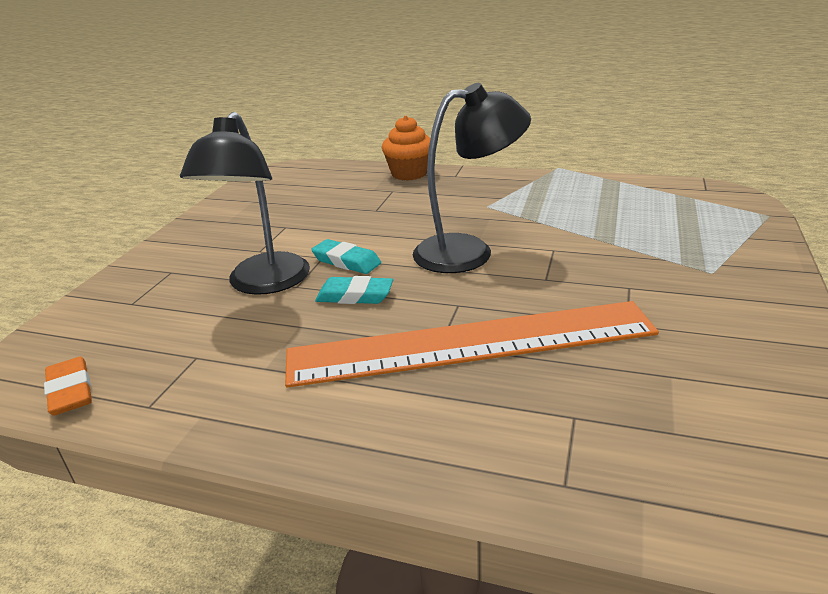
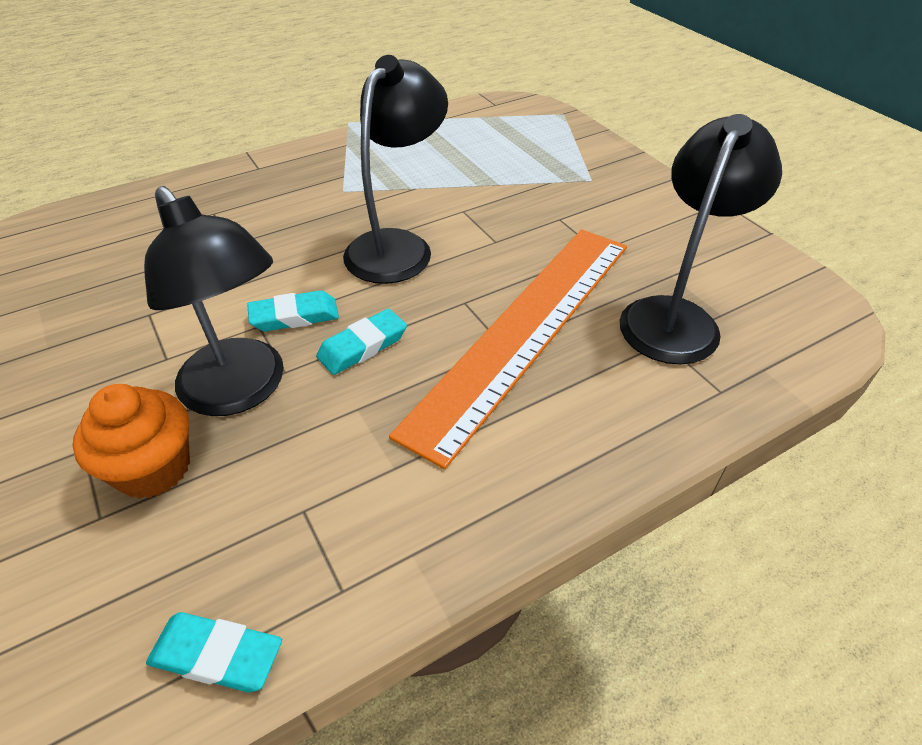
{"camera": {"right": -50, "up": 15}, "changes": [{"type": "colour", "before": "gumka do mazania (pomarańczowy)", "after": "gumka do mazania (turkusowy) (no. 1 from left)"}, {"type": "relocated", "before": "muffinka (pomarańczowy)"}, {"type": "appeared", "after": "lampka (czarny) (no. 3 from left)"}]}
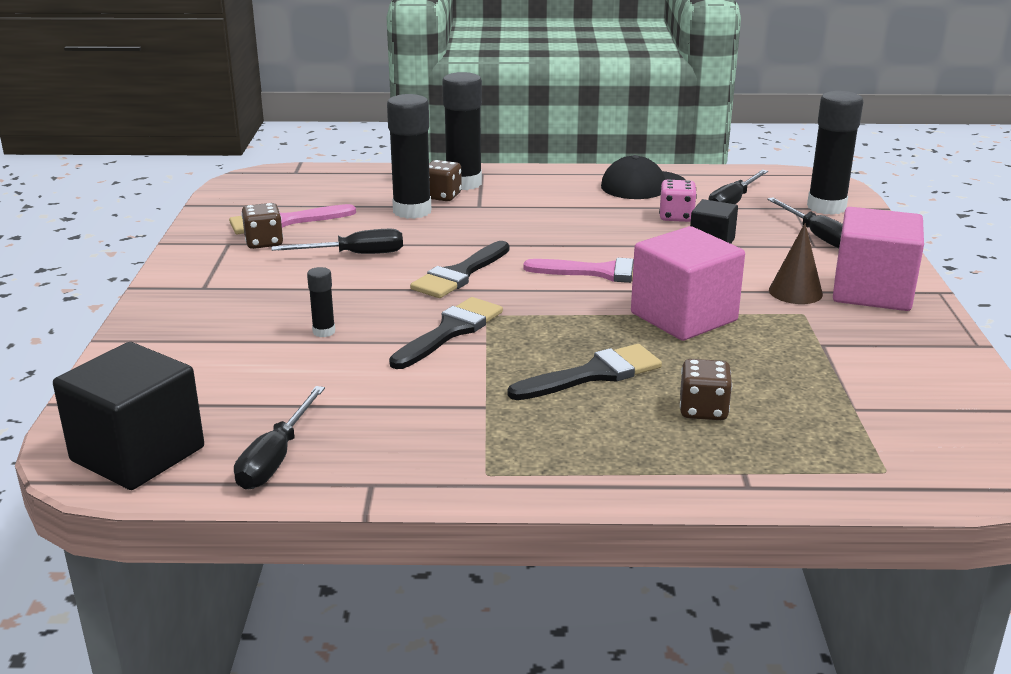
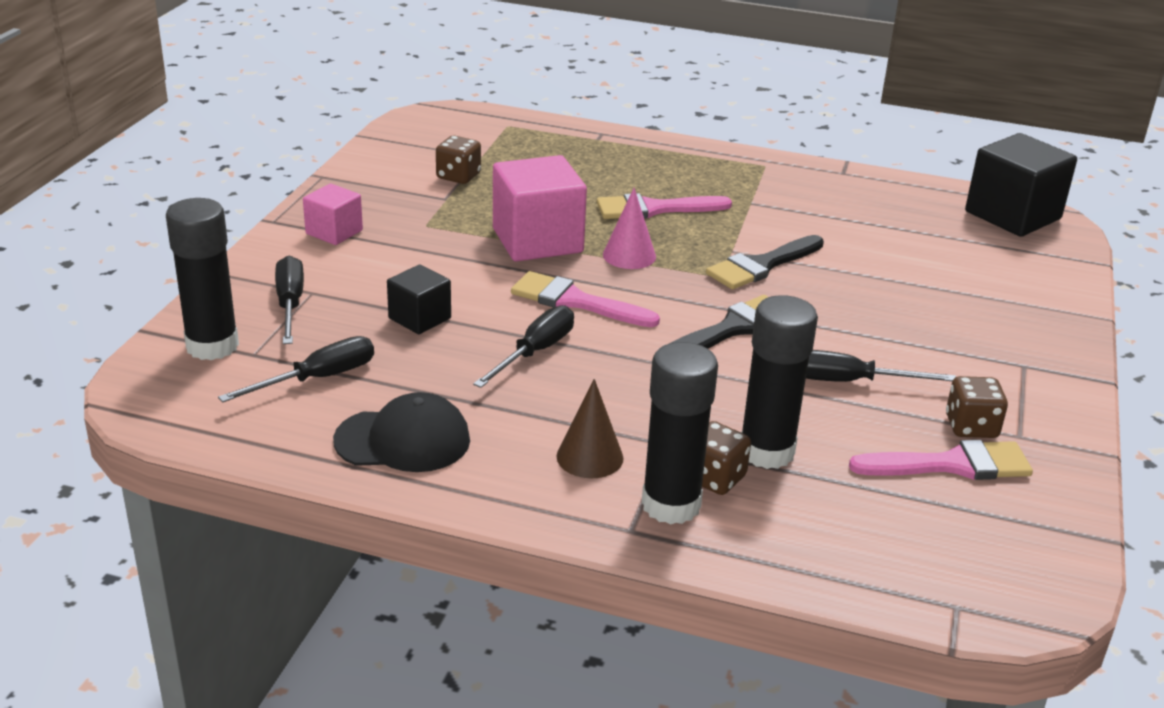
{"camera": {"right": -165, "up": 5}, "changes": [{"type": "relocated", "before": "śrubokręt (czarny) (no. 1 from left in the first image)", "after": "śrubokręt (czarny) (no. 3 from left)"}, {"type": "missing", "before": "klej w sztyfcie (czarny) (no. 1 from left)"}, {"type": "colour", "before": "pędzel (czarny) (no. 3 from left)", "after": "pędzel (różowy) (no. 2 from left)"}, {"type": "missing", "before": "kostka do gry (różowy)"}, {"type": "relocated", "before": "kostka do gry (brązowy) (no. 3 from left in the first image)", "after": "kostka do gry (brązowy) (no. 1 from left)"}, {"type": "relocated", "before": "stożek (brązowy)"}, {"type": "size", "before": "sześcian (różowy) (no. 2 from left in the first image)", "scale": 0.55}, {"type": "appeared", "after": "stożek (różowy)"}]}
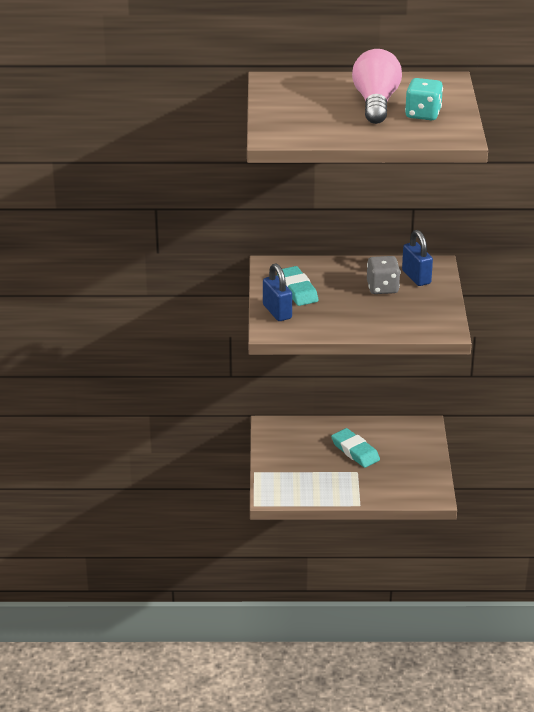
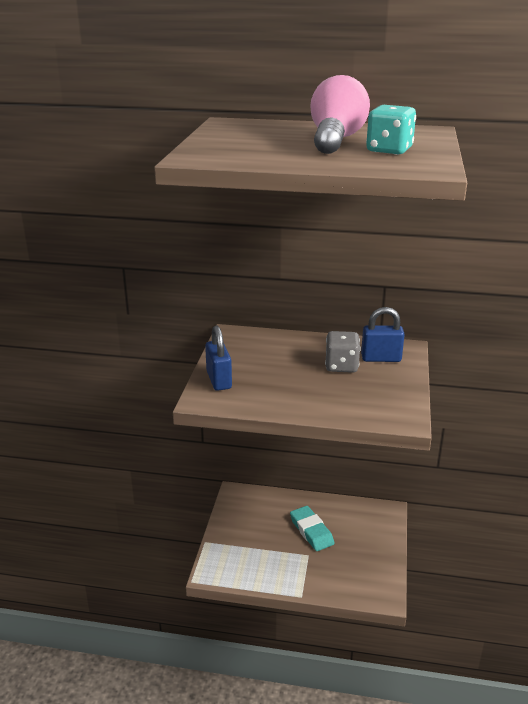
{"camera": {"right": 10, "up": -5}, "changes": [{"type": "missing", "before": "gumka do mazania (turkusowy) (no. 1 from left)"}, {"type": "spun", "before": "kłódka (niebieski) (no. 2 from left)", "turn": -75}]}
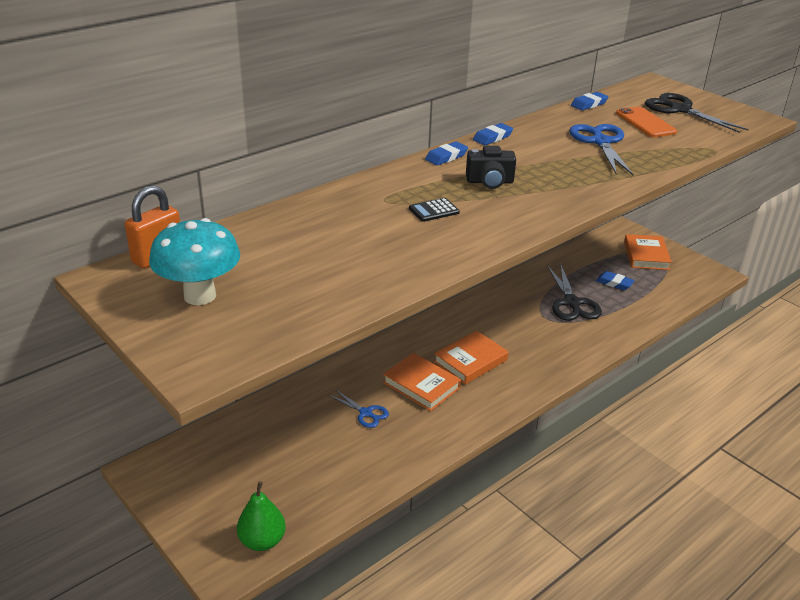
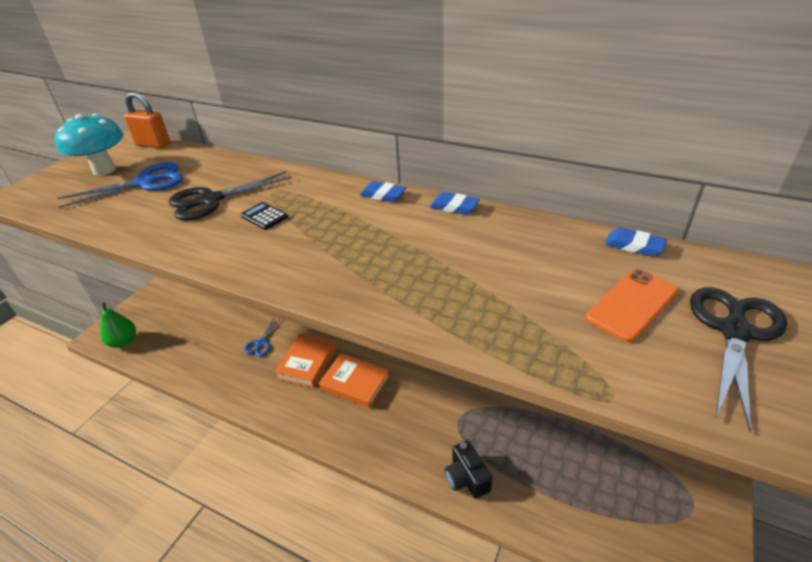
{"camera": {"right": 70, "up": 5}, "changes": [{"type": "relocated", "before": "aparat fotograficzny (czarny)"}, {"type": "relocated", "before": "nożyczki (czarny) (no. 1 from left)"}, {"type": "relocated", "before": "nożyczki (niebieski) (no. 2 from left in the first image)", "after": "nożyczki (niebieski) (no. 1 from left)"}, {"type": "missing", "before": "gumka do mazania (niebieski) (no. 4 from left)"}, {"type": "missing", "before": "książka (pomarańczowy) (no. 3 from left)"}]}
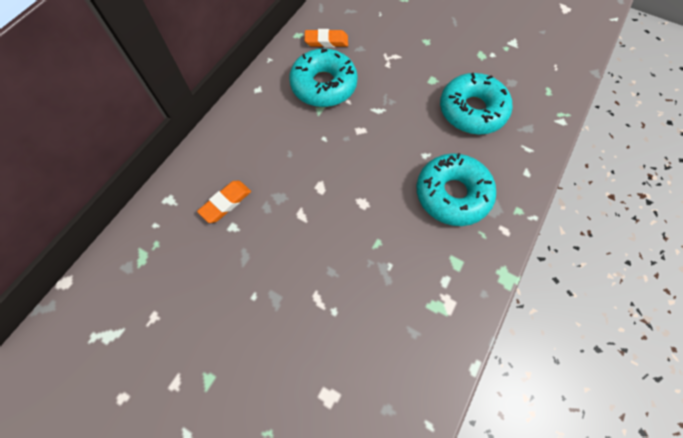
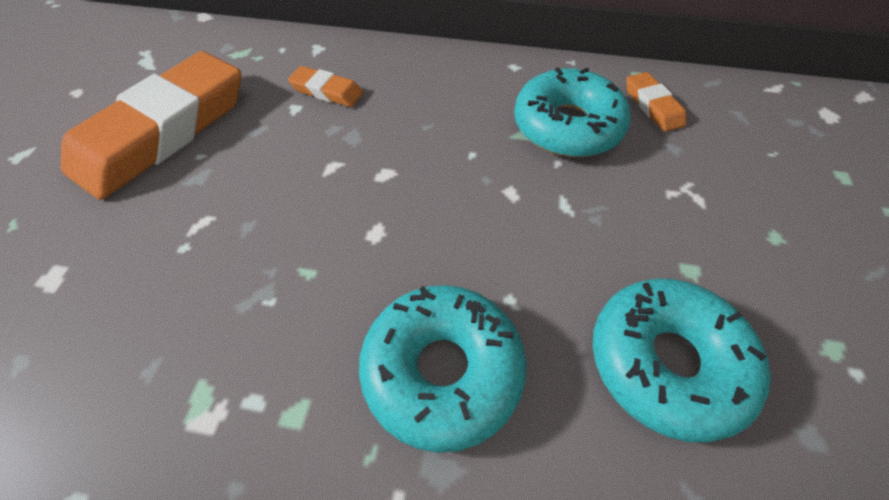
{"camera": {"right": 70, "up": -10}, "changes": [{"type": "appeared", "after": "gumka do mazania (pomarańczowy) (no. 1 from left)"}]}
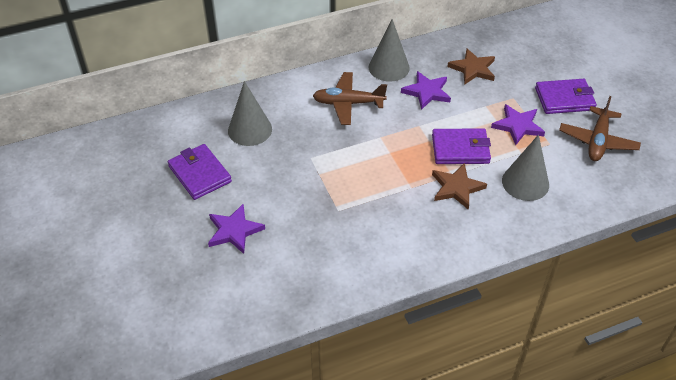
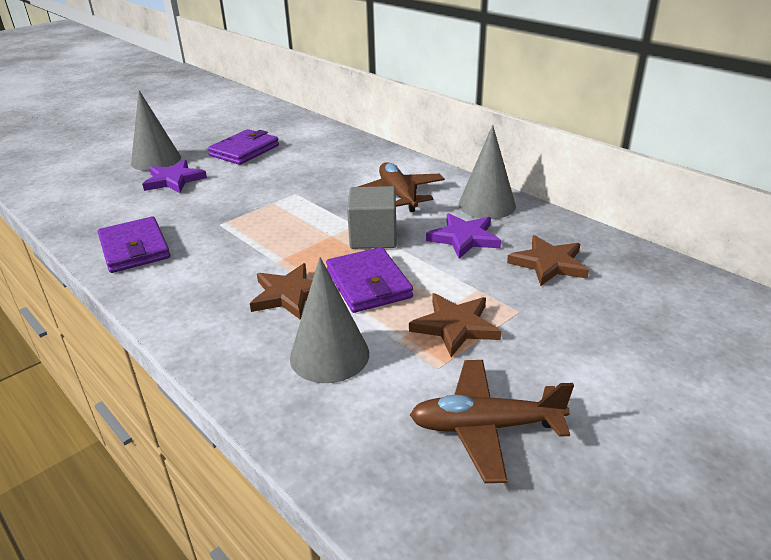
{"camera": {"right": 70, "up": -15}, "changes": [{"type": "relocated", "before": "stożek (szary) (no. 1 from left)"}, {"type": "colour", "before": "gwiazda (fioletowy) (no. 3 from left)", "after": "gwiazda (brązowy) (no. 2 from left)"}, {"type": "relocated", "before": "portfel (fioletowy) (no. 3 from left in the first image)", "after": "portfel (fioletowy) (no. 1 from left)"}, {"type": "appeared", "after": "sześcian (szary)"}]}
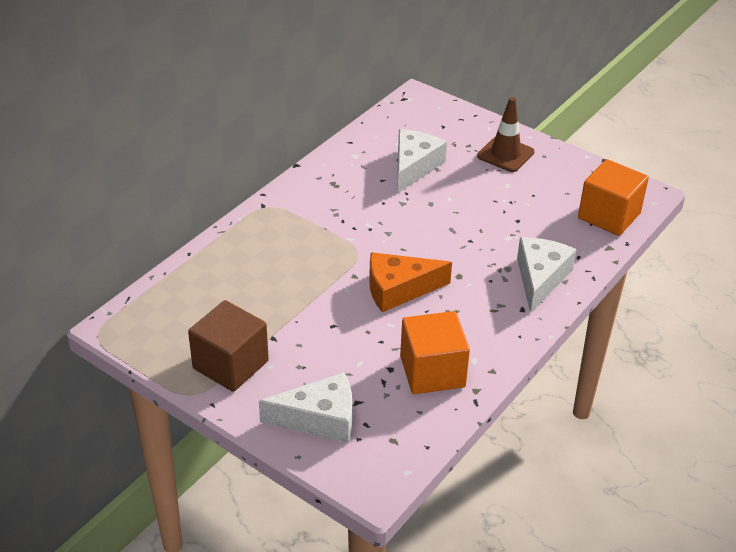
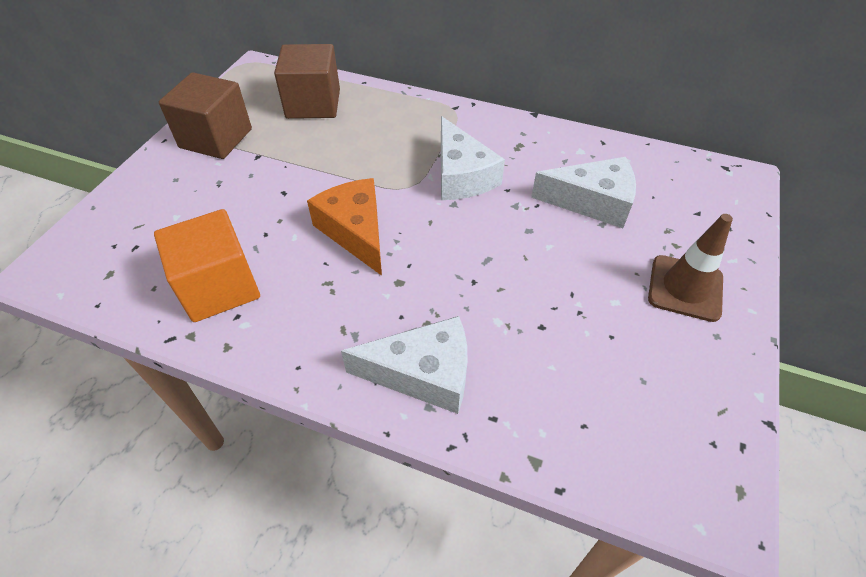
{"camera": {"right": 75, "up": 10}, "changes": [{"type": "relocated", "before": "ser (biały) (no. 1 from left in the first image)", "after": "ser (biały) (no. 2 from left)"}, {"type": "missing", "before": "sześcian (pomarańczowy) (no. 2 from left)"}, {"type": "appeared", "after": "sześcian (brązowy) (no. 2 from left)"}]}
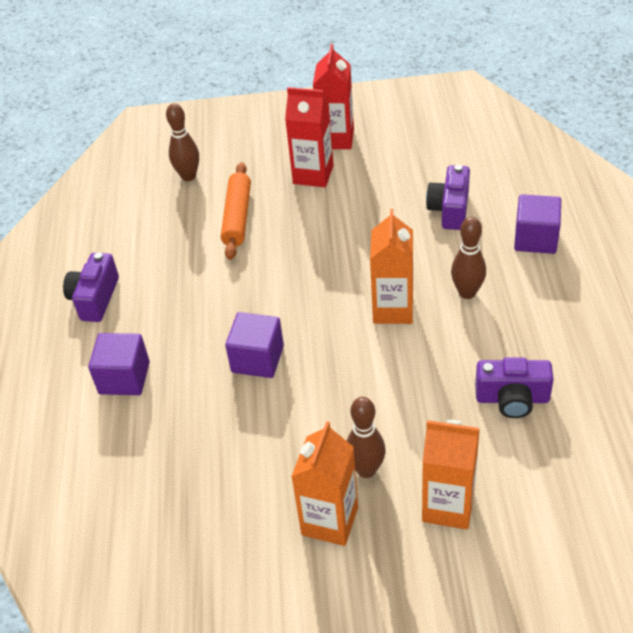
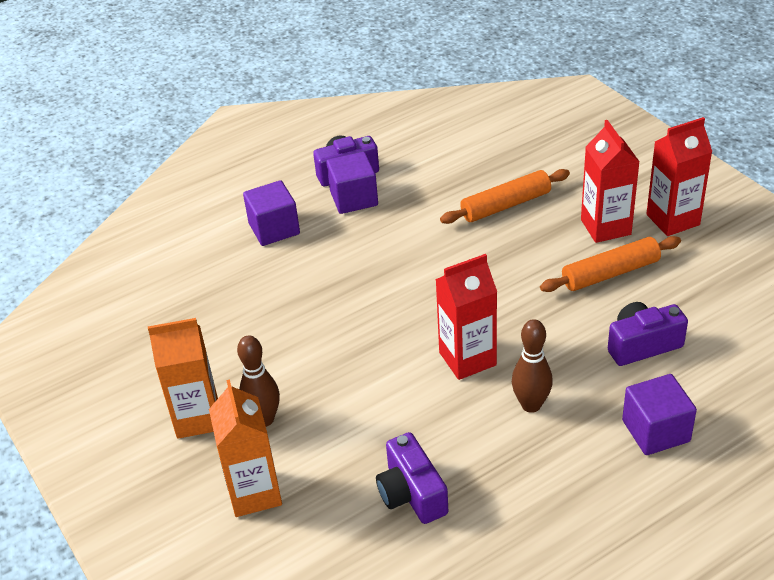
{"camera": {"right": 60, "up": -5}, "changes": [{"type": "missing", "before": "kręgiel (brązowy) (no. 1 from left)"}, {"type": "relocated", "before": "sześcian (fioletowy) (no. 2 from left)"}, {"type": "colour", "before": "karton mleka (pomarańczowy) (no. 2 from left)", "after": "karton mleka (czerwony) (no. 1 from left)"}, {"type": "appeared", "after": "wałek do ciasta (pomarańczowy) (no. 2 from left)"}]}
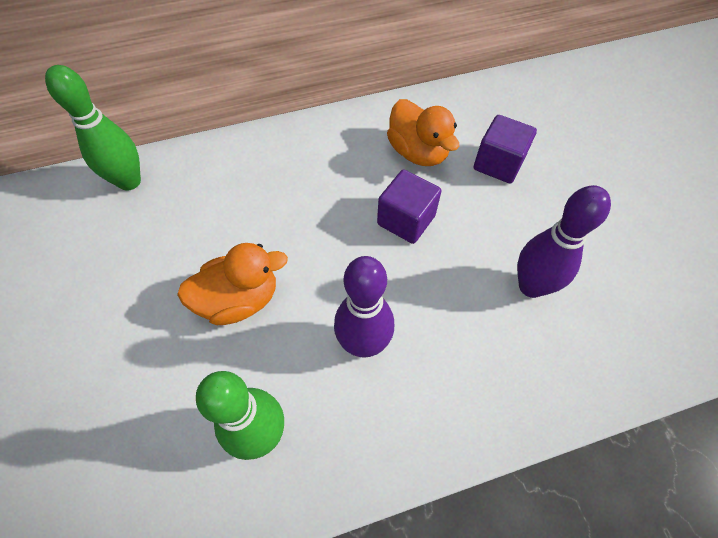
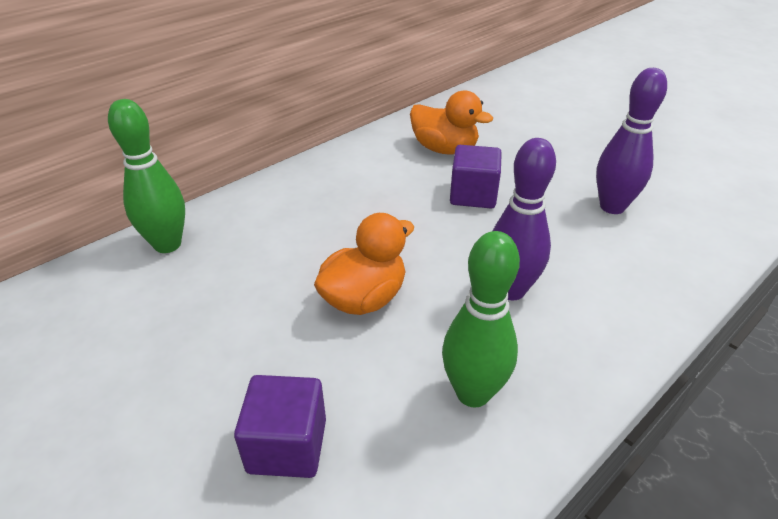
{"camera": {"right": -25, "up": -20}, "changes": [{"type": "relocated", "before": "sześcian (fioletowy) (no. 2 from left in the first image)", "after": "sześcian (fioletowy) (no. 1 from left)"}]}
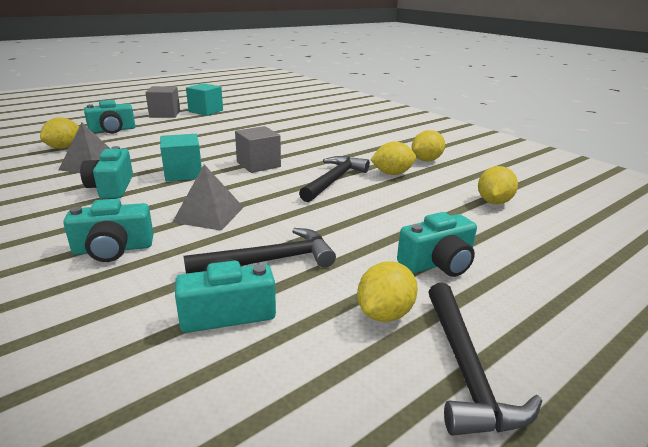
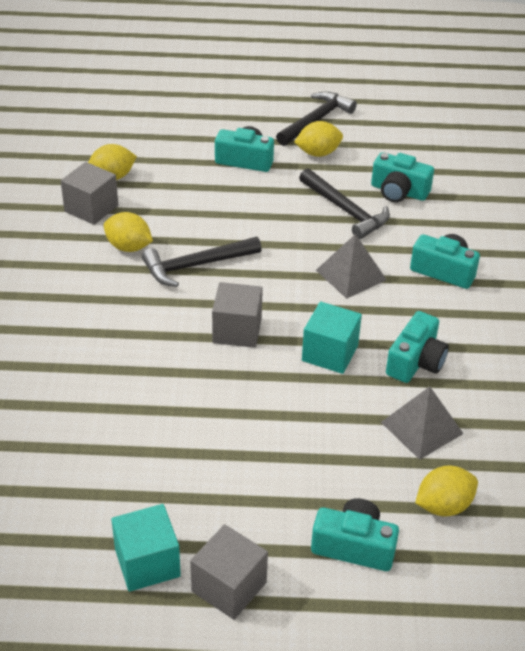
{"camera": {"right": -140, "up": 15}, "changes": [{"type": "spun", "before": "młotek (czarny) (no. 1 from left in the first image)", "turn": -150}, {"type": "missing", "before": "cytryna (żółty) (no. 4 from left)"}, {"type": "appeared", "after": "sześcian (szary) (no. 1 from left)"}]}
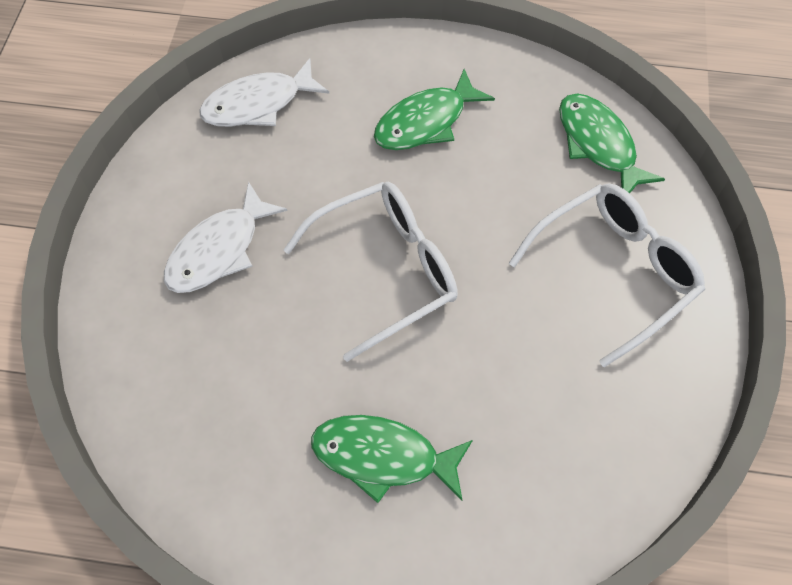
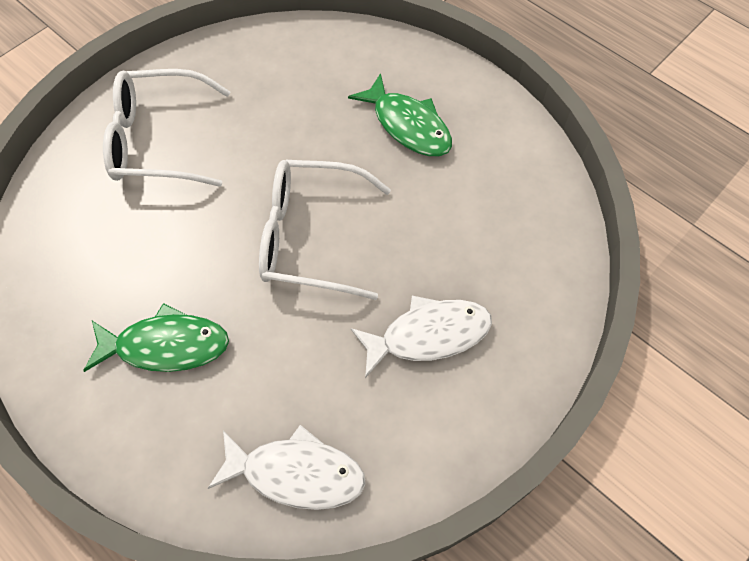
{"camera": {"right": -145, "up": 0}, "changes": [{"type": "missing", "before": "ryba (zielony) (no. 3 from left)"}]}
